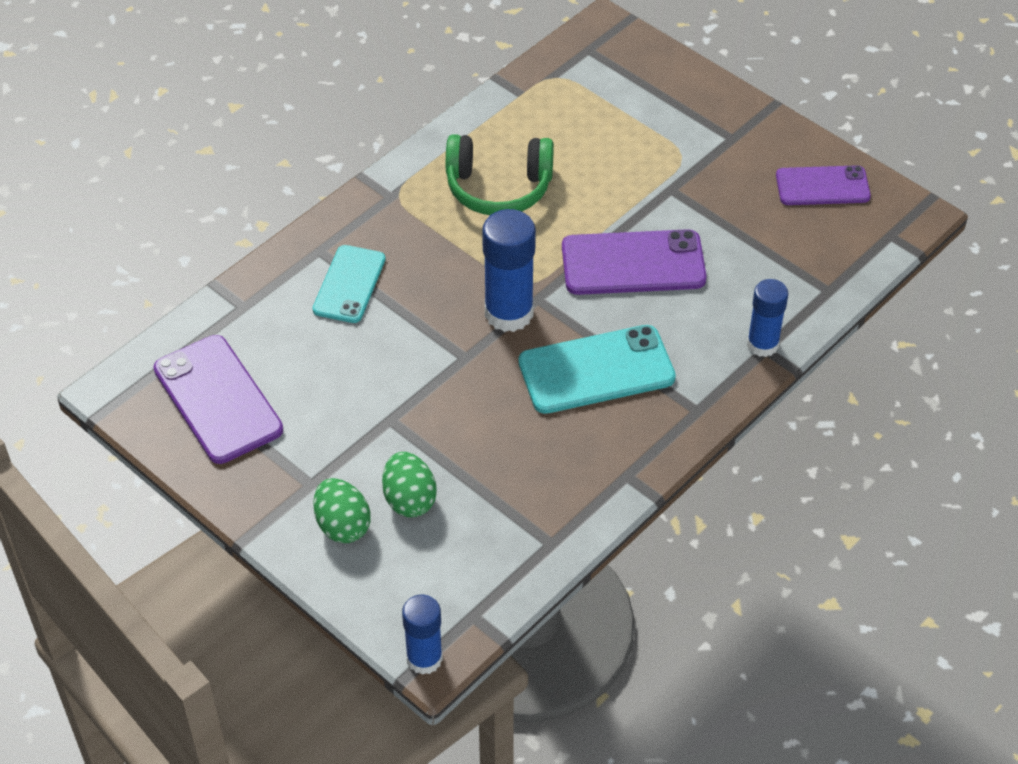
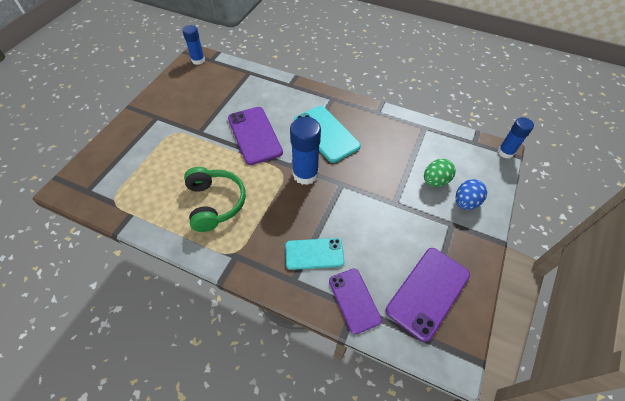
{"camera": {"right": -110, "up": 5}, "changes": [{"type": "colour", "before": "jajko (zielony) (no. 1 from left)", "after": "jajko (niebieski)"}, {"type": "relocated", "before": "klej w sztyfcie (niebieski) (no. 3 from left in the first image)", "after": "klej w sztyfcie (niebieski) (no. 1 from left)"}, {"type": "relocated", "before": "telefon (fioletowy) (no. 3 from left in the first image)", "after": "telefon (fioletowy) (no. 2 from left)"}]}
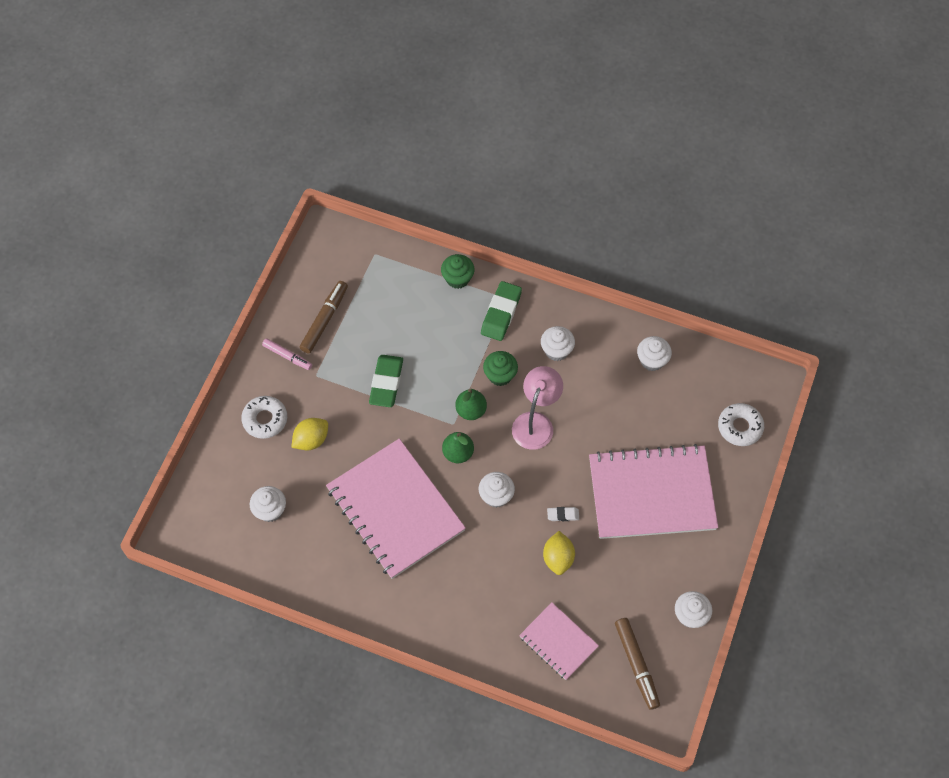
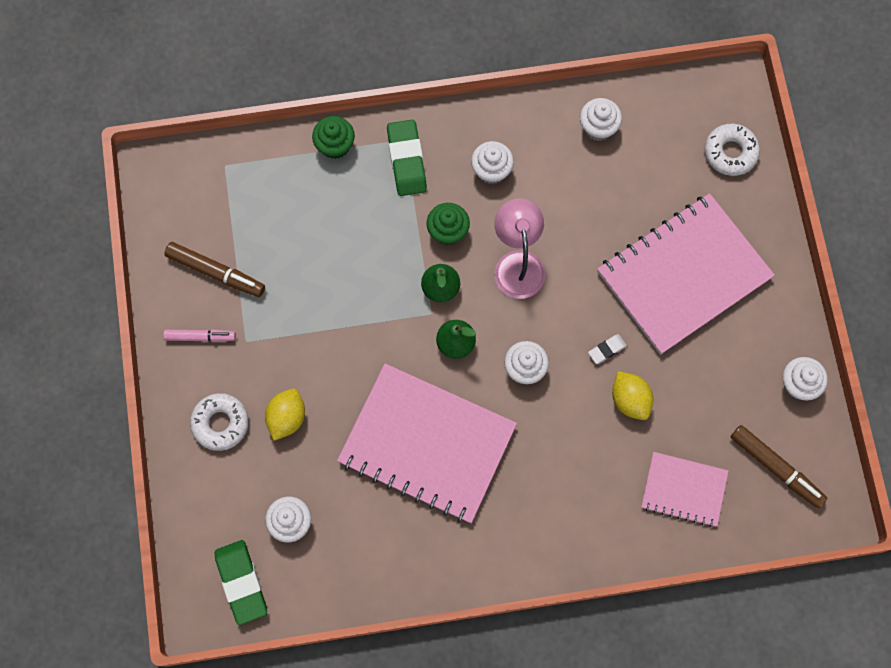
{"camera": {"right": -30, "up": 10}, "changes": [{"type": "spun", "before": "flamaster (brązowy) (no. 1 from left)", "turn": 120}, {"type": "relocated", "before": "gumka do mazania (zielony) (no. 1 from left)"}]}
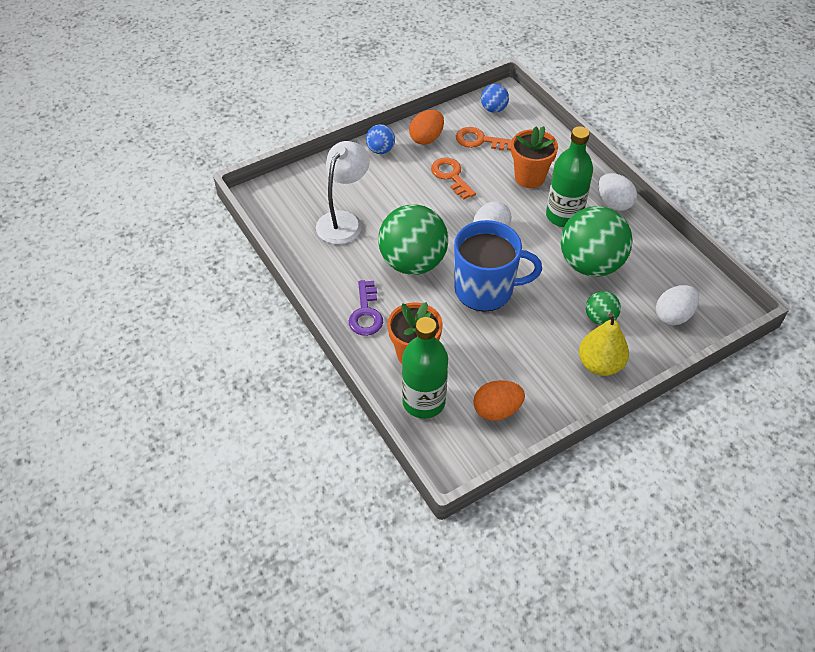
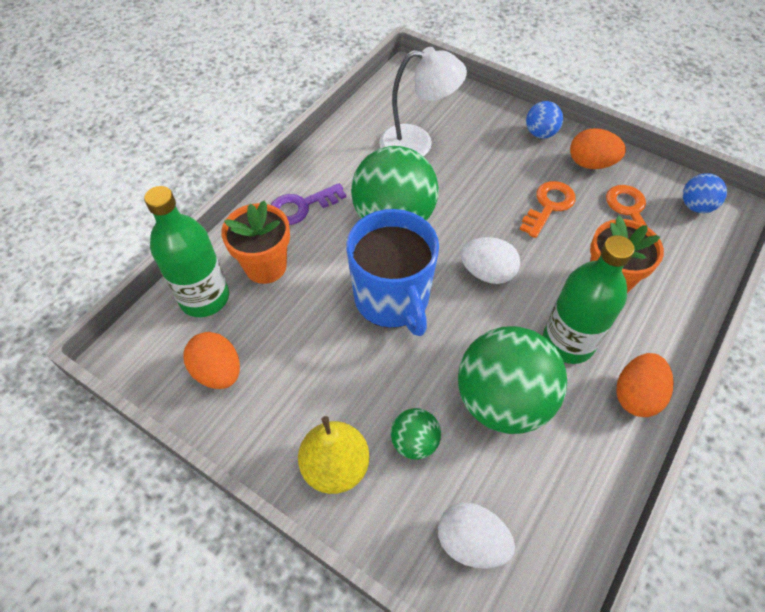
{"camera": {"right": 65, "up": 5}, "changes": [{"type": "colour", "before": "jajko (biały) (no. 2 from left)", "after": "jajko (pomarańczowy) (no. 3 from left)"}]}
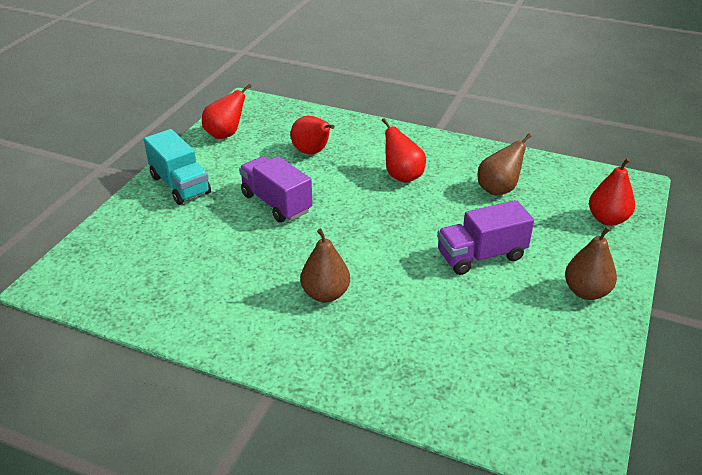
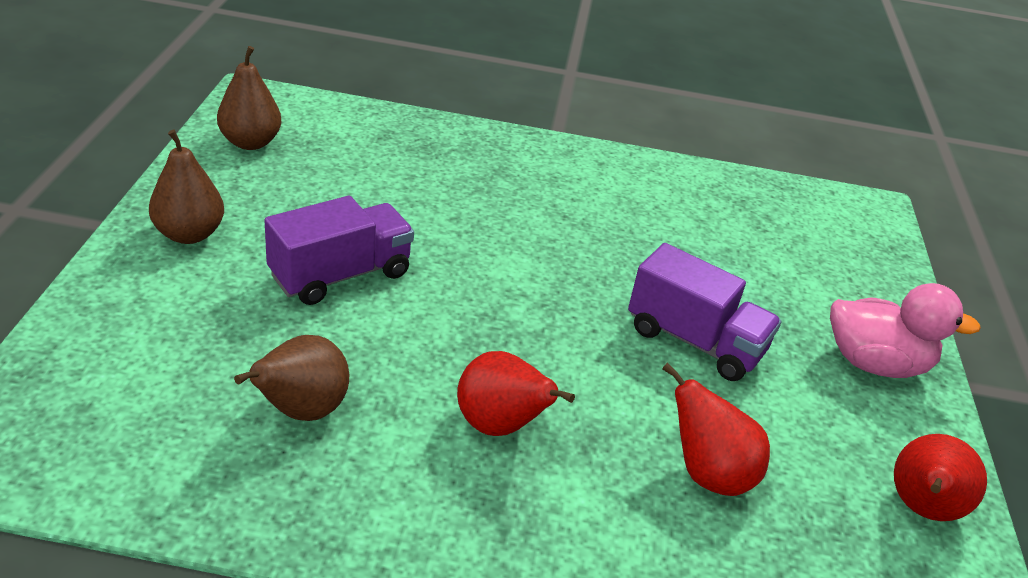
{"camera": {"right": 160, "up": 0}, "changes": [{"type": "exchanged", "before": "ciężarówka (turkusowy)", "after": "kaczka (różowy)"}, {"type": "relocated", "before": "gruszka (brązowy) (no. 1 from left in the first image)", "after": "gruszka (brązowy) (no. 2 from left)"}, {"type": "missing", "before": "gruszka (czerwony) (no. 4 from left)"}]}
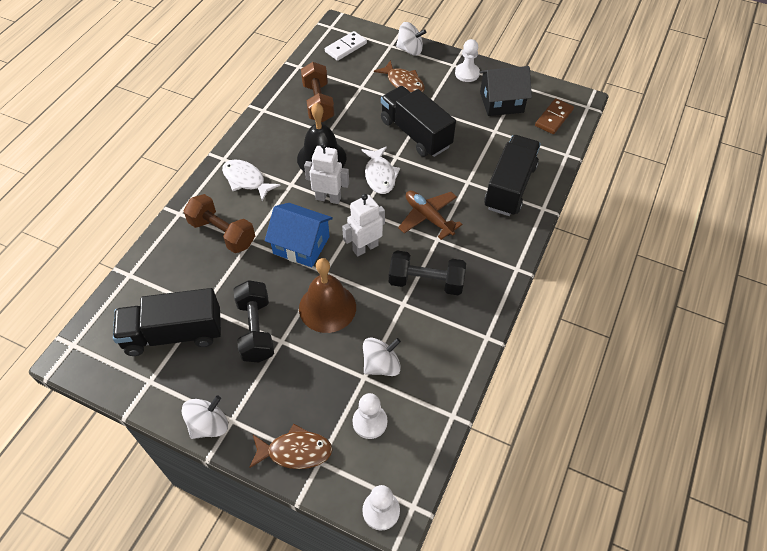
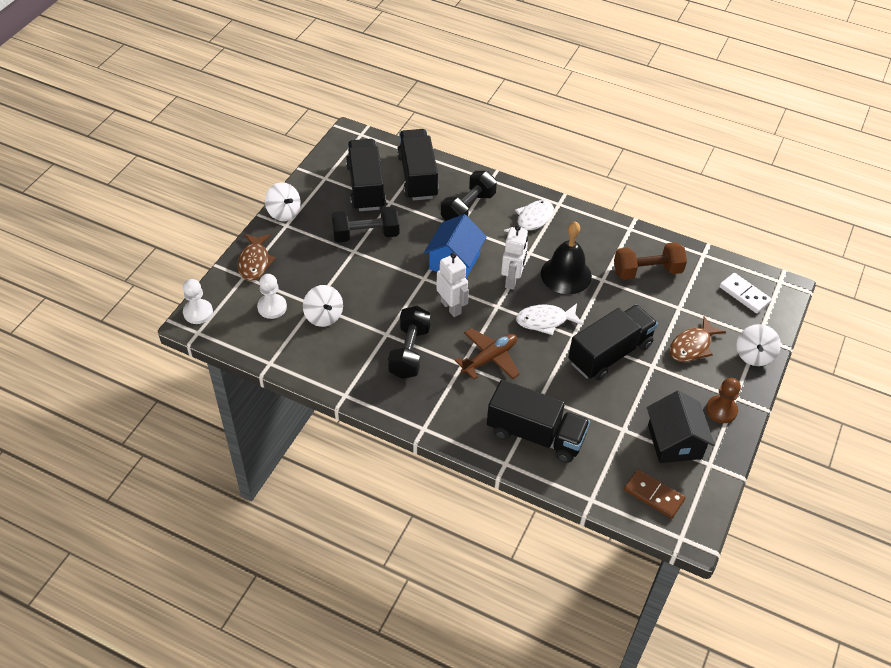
{"camera": {"right": 90, "up": -5}, "changes": [{"type": "colour", "before": "hantel (brązowy) (no. 1 from left)", "after": "hantel (czarny) (no. 3 from left)"}, {"type": "missing", "before": "dzwonek (brązowy)"}, {"type": "colour", "before": "pionek (biały) (no. 3 from left)", "after": "pionek (brązowy)"}, {"type": "appeared", "after": "ciężarówka (czarny) (no. 2 from left)"}]}
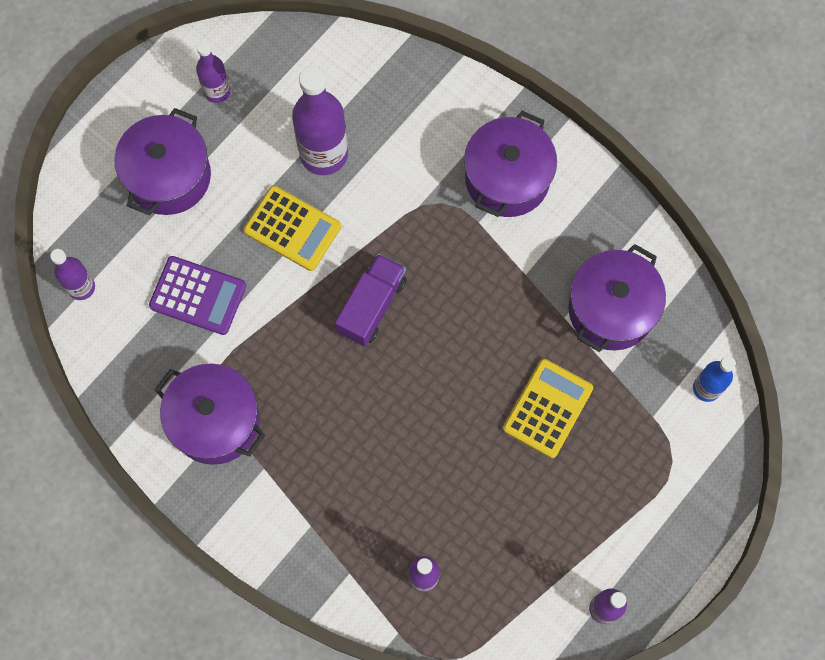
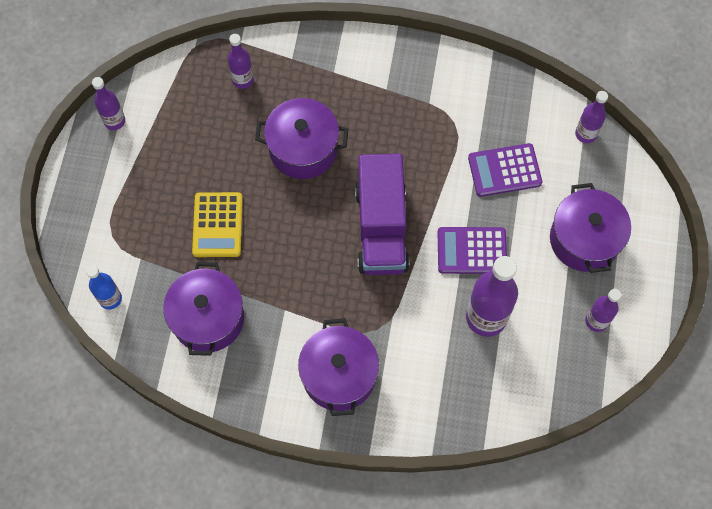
{"camera": {"right": 150, "up": -5}, "changes": [{"type": "relocated", "before": "garnek (fioletowy) (no. 2 from left)"}, {"type": "colour", "before": "kalkulator (żółty) (no. 1 from left)", "after": "kalkulator (fioletowy) (no. 1 from left)"}, {"type": "size", "before": "ciężarówka (fioletowy)", "scale": 1.58}]}
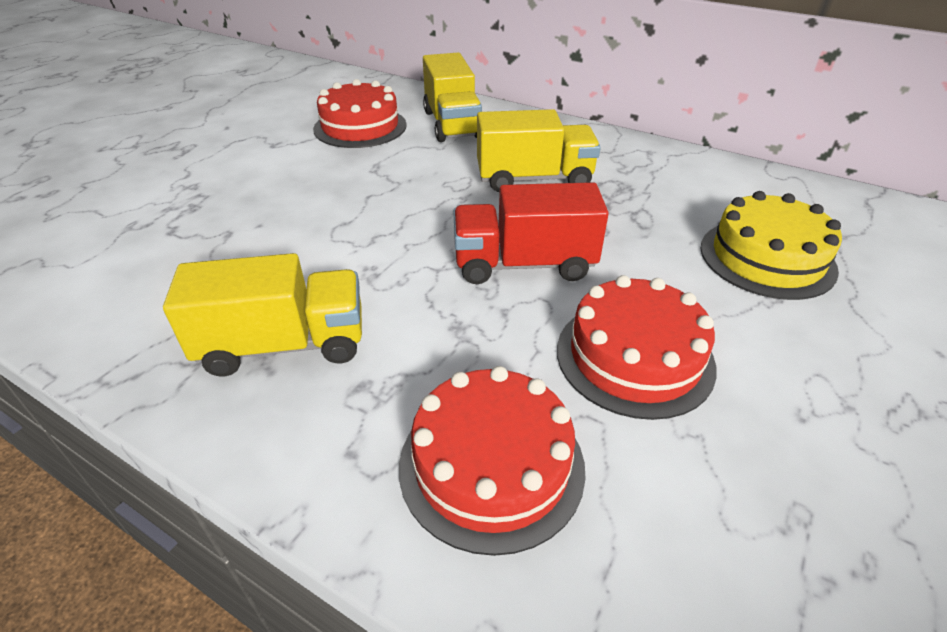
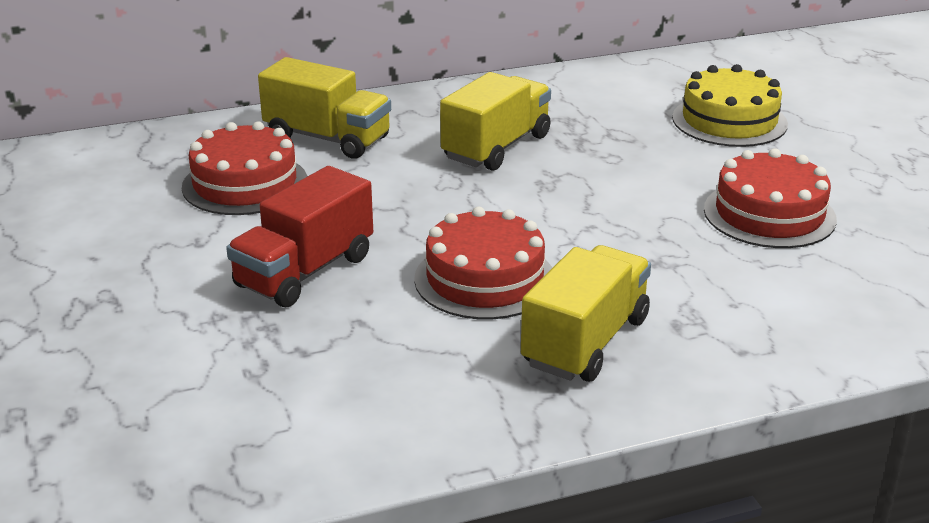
{"camera": {"right": -50, "up": -10}, "changes": [{"type": "relocated", "before": "tort (czerwony) (no. 2 from left)"}, {"type": "relocated", "before": "ciężarówka (czerwony)"}]}
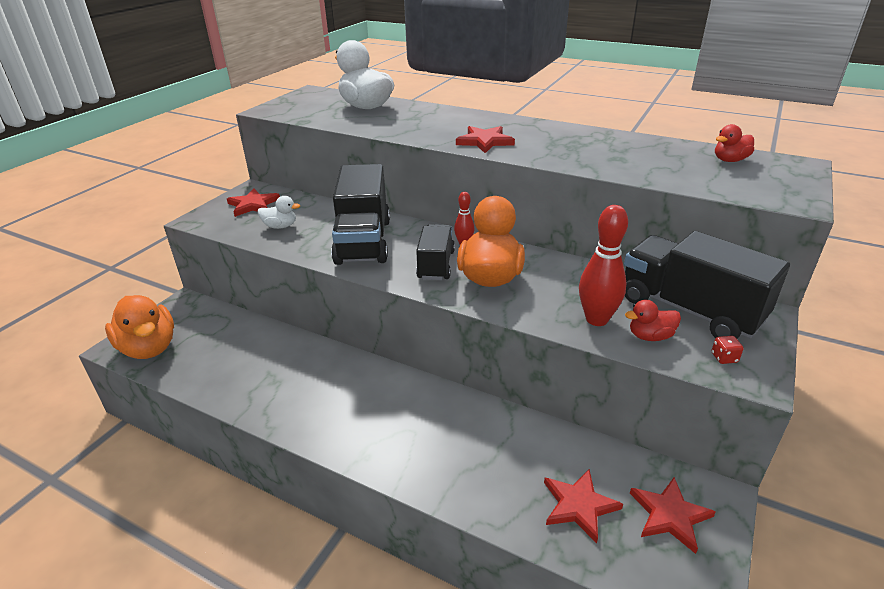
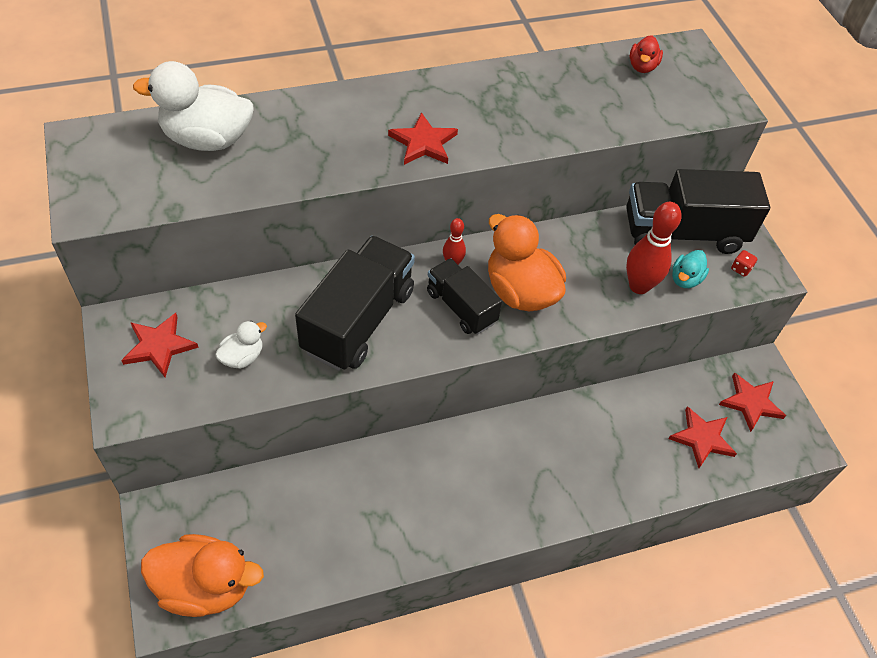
{"camera": {"right": -50, "up": 20}, "changes": [{"type": "spun", "before": "ciężarówka (czarny) (no. 1 from left)", "turn": -105}, {"type": "colour", "before": "kaczka (czerwony) (no. 1 from left)", "after": "kaczka (turkusowy)"}]}
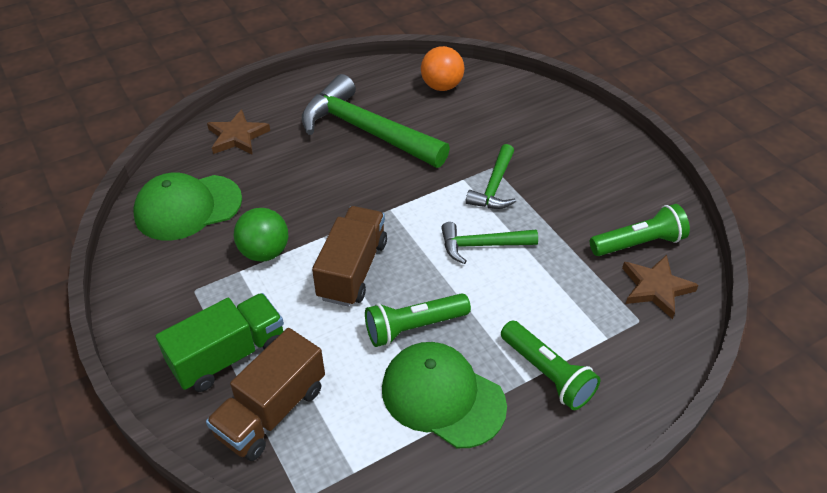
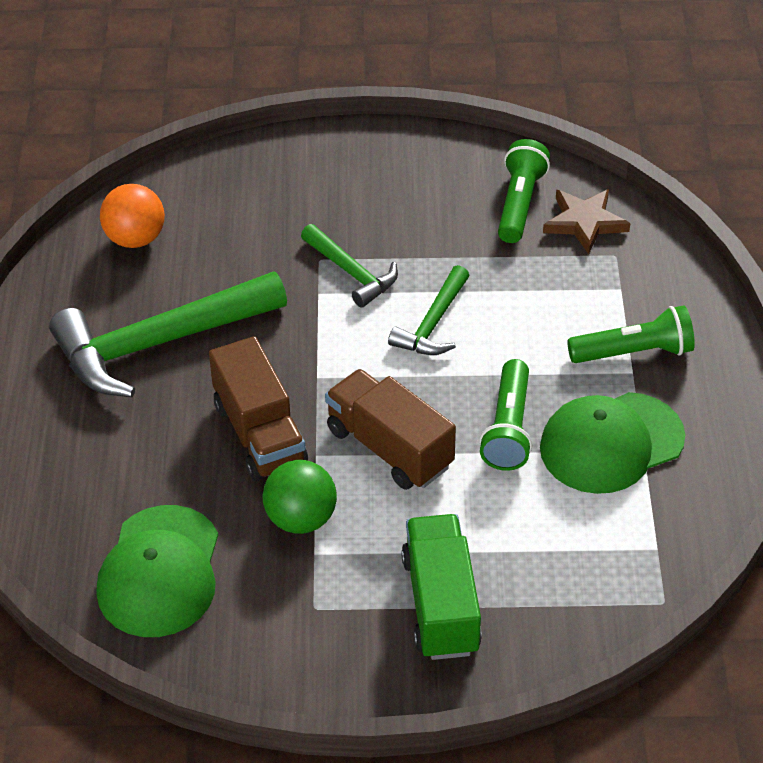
{"camera": {"right": -60, "up": 0}, "changes": [{"type": "relocated", "before": "ciężarówka (brązowy) (no. 1 from left)"}, {"type": "missing", "before": "gwiazda (brązowy) (no. 1 from left)"}]}
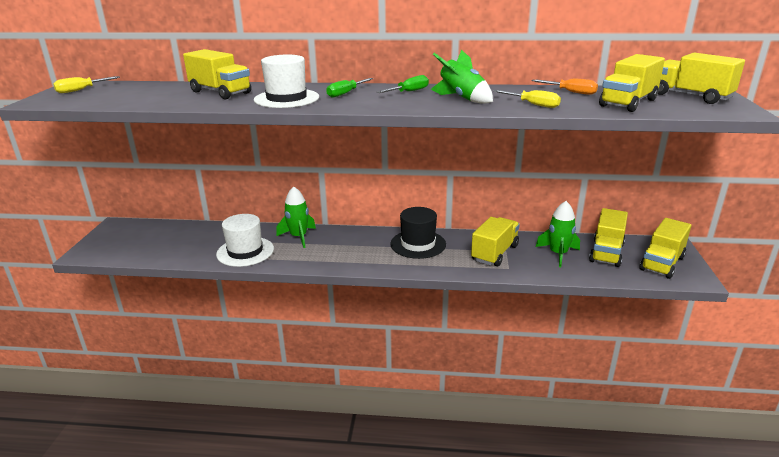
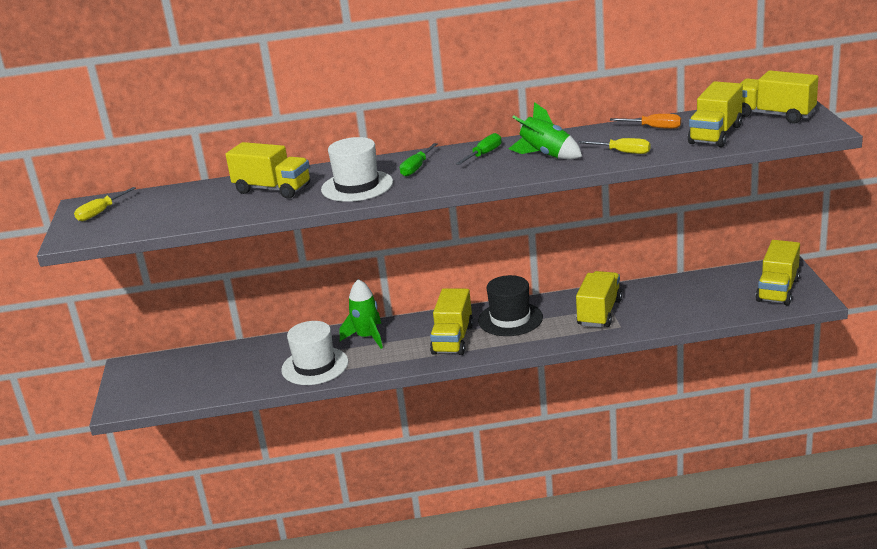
{"camera": {"right": -10, "up": 0}, "changes": [{"type": "missing", "before": "rakieta (zielony) (no. 3 from left)"}, {"type": "relocated", "before": "ciężarówka (żółty) (no. 3 from left in the first image)", "after": "ciężarówka (żółty) (no. 2 from left)"}]}
